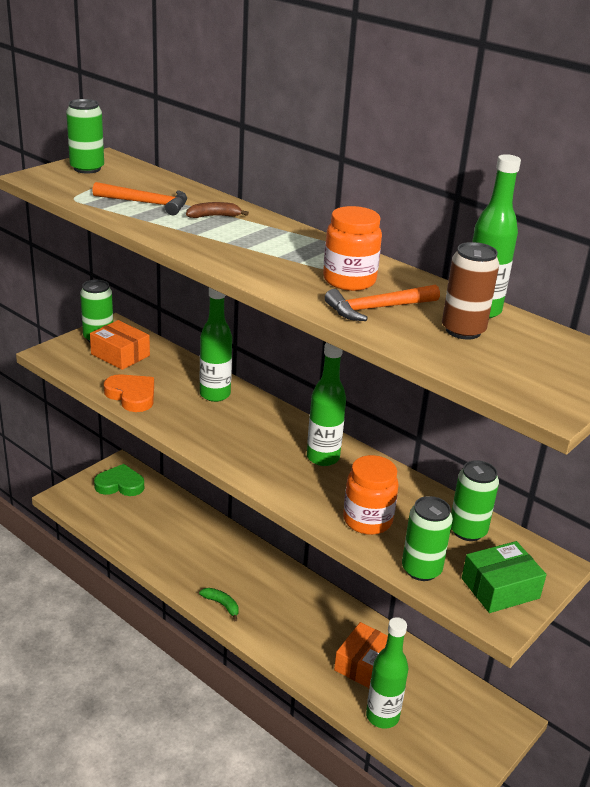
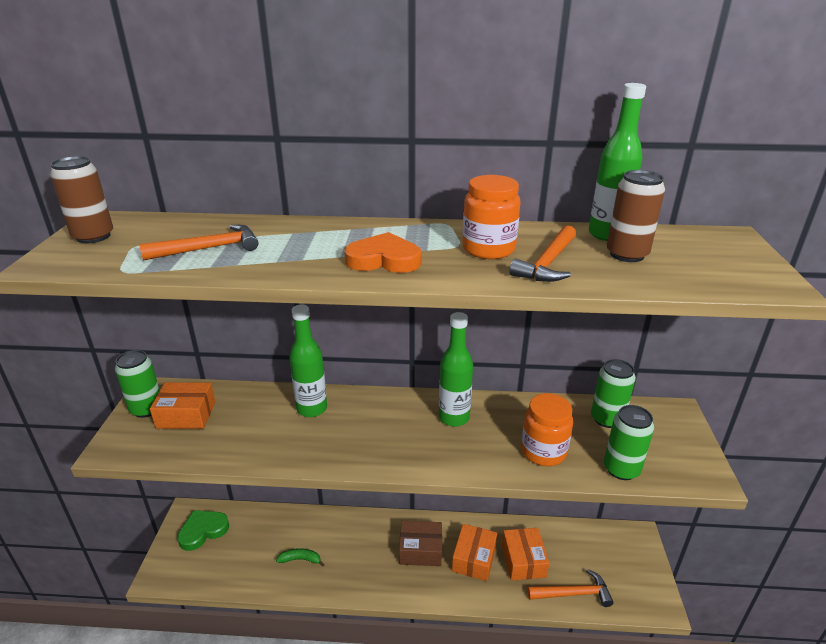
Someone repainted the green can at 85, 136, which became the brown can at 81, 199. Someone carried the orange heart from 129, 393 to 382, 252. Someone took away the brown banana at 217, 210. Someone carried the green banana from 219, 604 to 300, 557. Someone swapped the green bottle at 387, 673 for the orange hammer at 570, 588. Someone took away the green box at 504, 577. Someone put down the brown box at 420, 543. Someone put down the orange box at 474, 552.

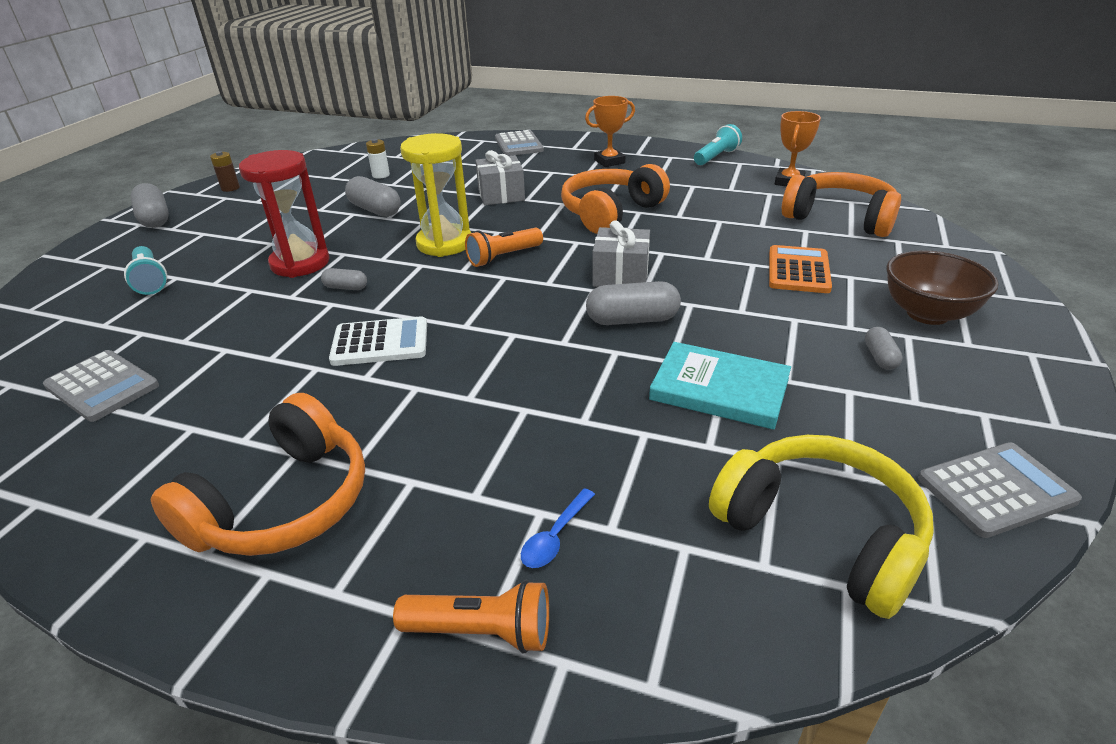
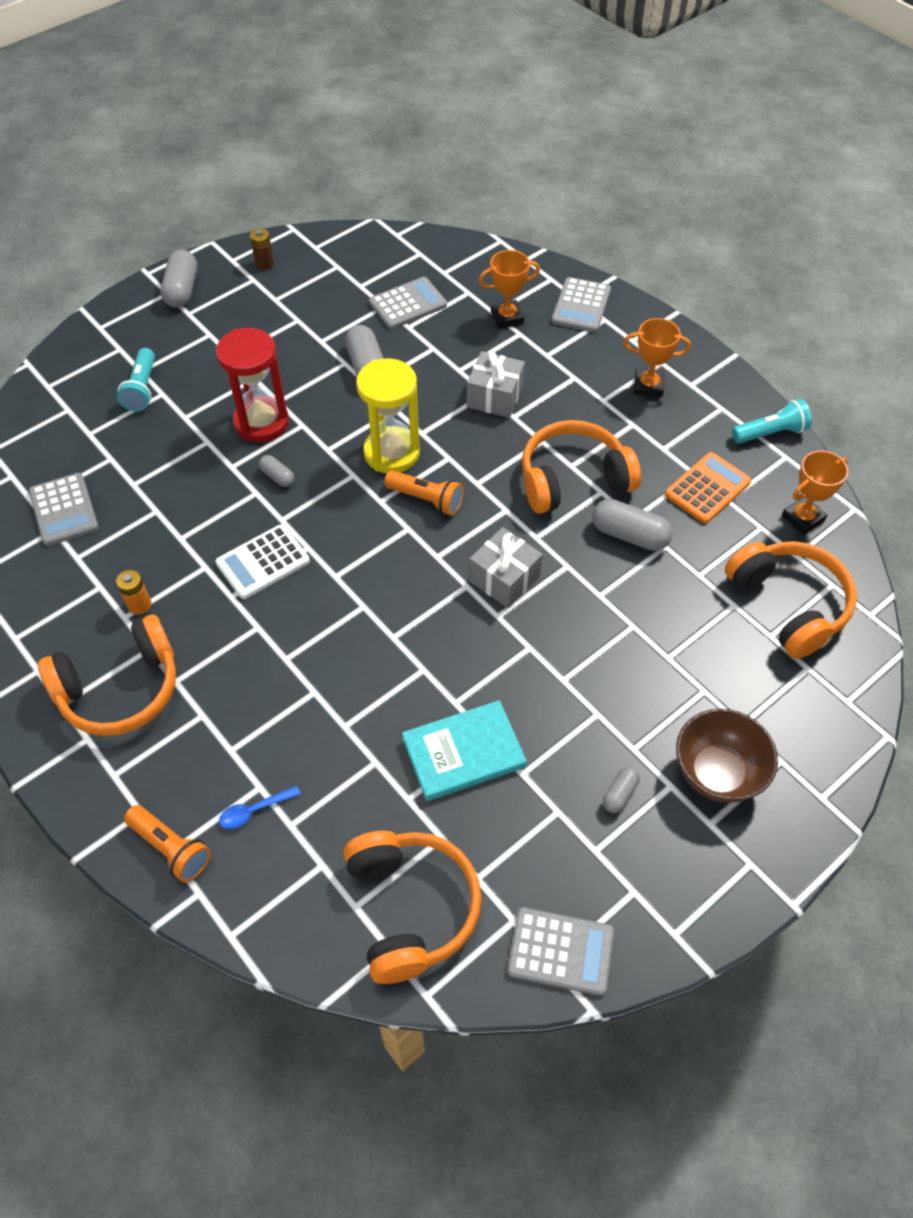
Someone rotated the white calculator at 378, 341 by 120 degrees clockwise. Someone swapped the white battery at 378, 159 for the grey calculator at 408, 303. Someone rotated the orange flashlight at 504, 247 by 150 degrees counterclockwise. Someone carried the grey capsule from 633, 303 to 632, 525. Someone rotated the turquoise book at 720, 386 by 75 degrees counterclockwise. Someone repainted the yellow headphones at 821, 527, which became the orange headphones at 412, 907. Someone carried the orange calculator from 800, 269 to 708, 488. Someone put down the orange battery at 133, 592. Someone put down the orange trophy at 509, 289.

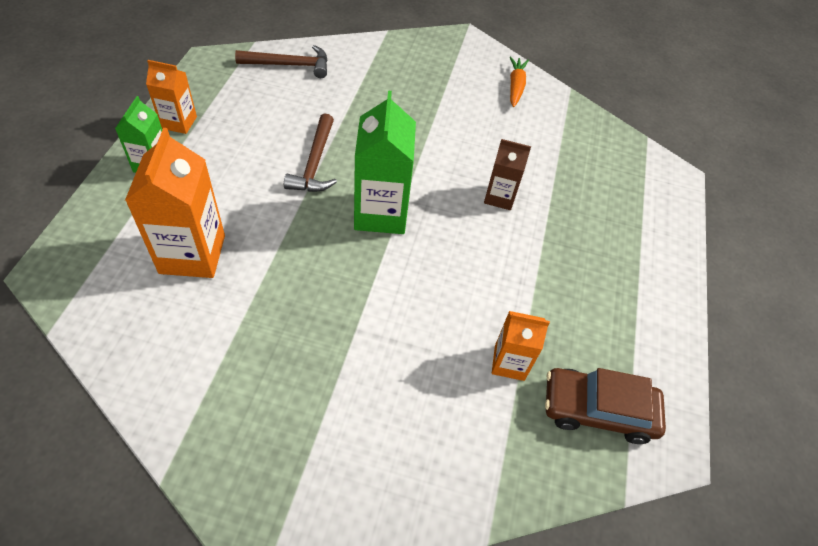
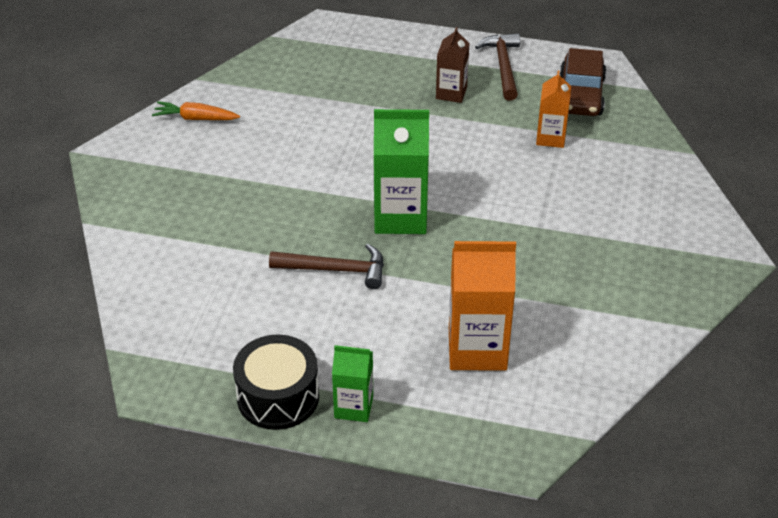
Someone swapped the orange carton at 171, 97 for the black drum at 276, 382. Someone carried the brown hammer from 281, 61 to 497, 67. Someone carried the brown carton from 507, 174 to 453, 65.

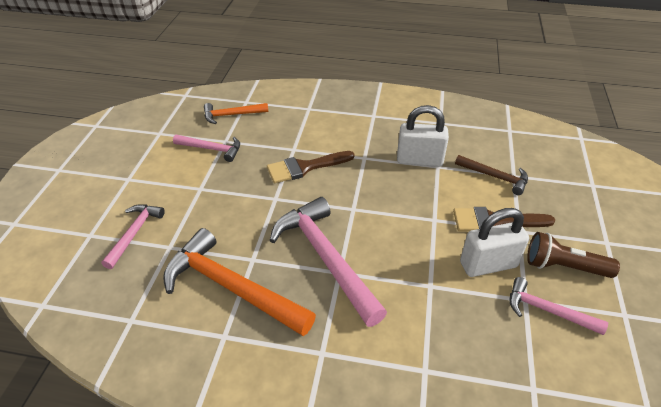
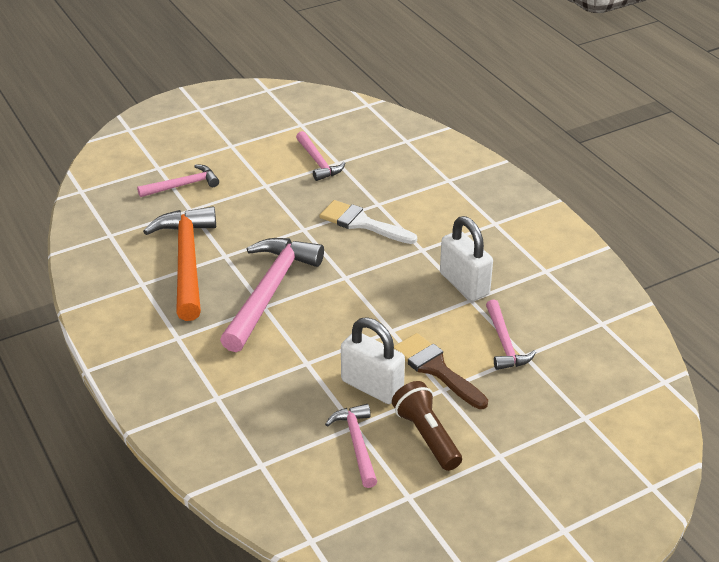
Someone took away the orange hammer at 236, 113. Someone repainted the brown brush at 311, 167, which became the white brush at 368, 222. Someone repainted the brown hammer at 491, 175, which became the pink hammer at 511, 334.

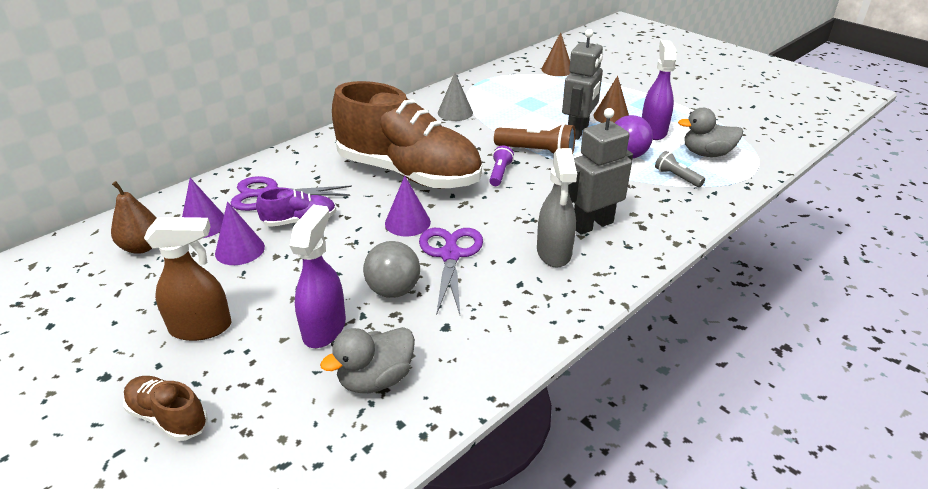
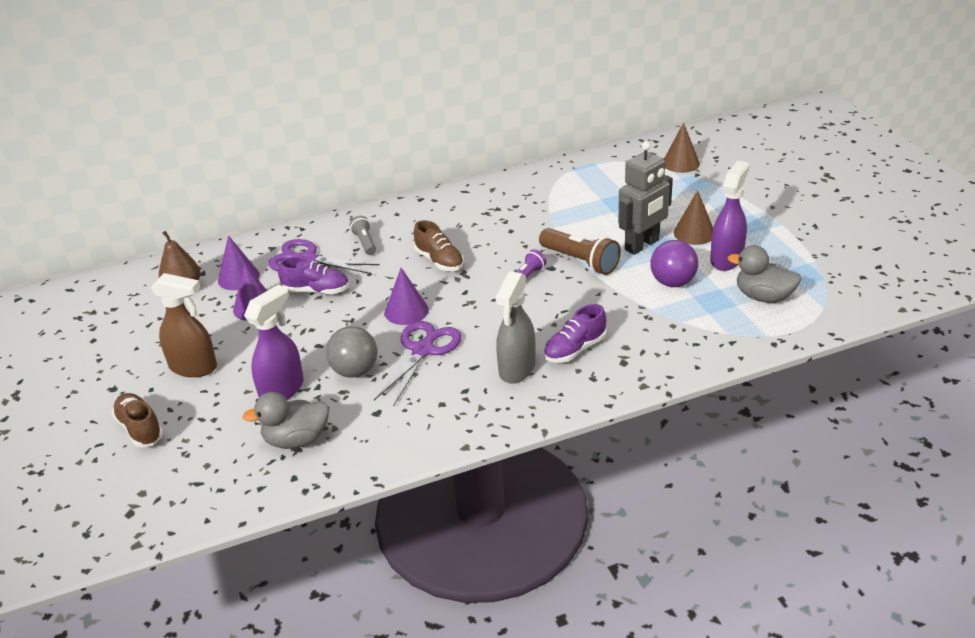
Someone scaled the brown shoe at 407, 135 by 0.41. Someone took away the grey cone at 455, 97. Someone swapped the grey robot at 600, 171 for the purple shoe at 575, 333. Someone carried the grey flashlight from 680, 169 to 363, 235.

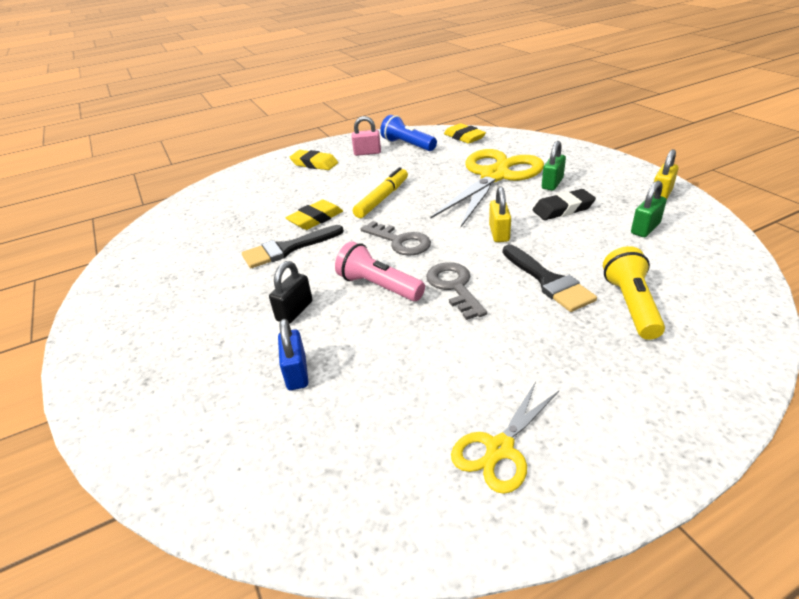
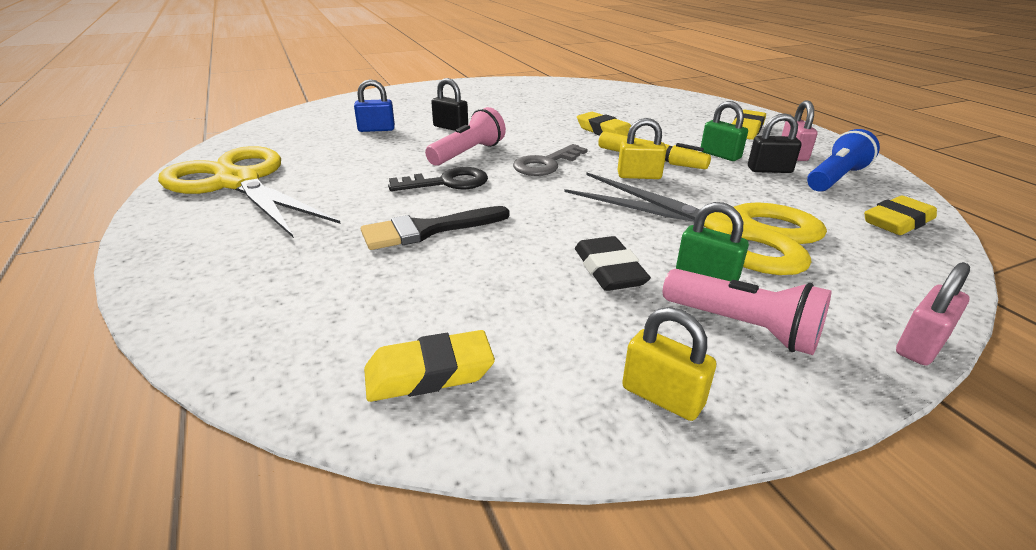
Someone took away the black brush at 293, 246. Someone repainted the grey key at 456, 291, which became the black key at 438, 179. Someone scaled the yellow scissors at 505, 438 by 2.02. Someone carried the yellow padlock from 500, 214 to 642, 148. Someone took away the yellow flashlight at 634, 293. Someone carried the green padlock from 649, 209 to 724, 131. Someone put down the yellow eraser at 429, 366. Someone put down the pink flashlight at 747, 312. Someone put down the black padlock at 775, 143. Someone put down the pink padlock at 933, 313.

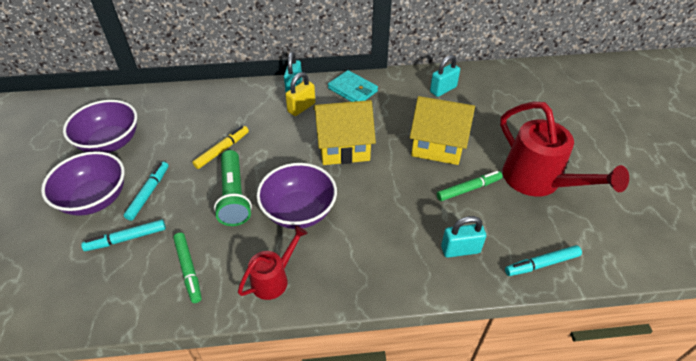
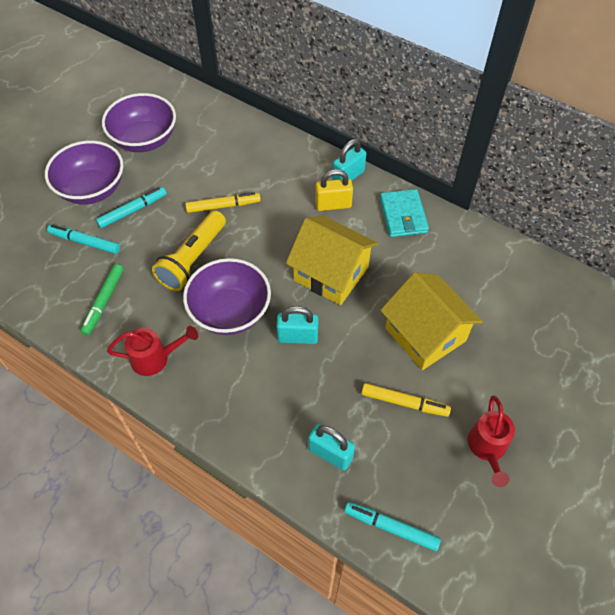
Someone repainted the green flashlight at 233, 188, which became the yellow flashlight at 189, 251. Someone carried the turquoise padlock from 445, 76 to 297, 325. Someone repainted the green marker at 470, 186, which became the yellow marker at 406, 400. Someone scaled the red watering can at 564, 149 by 0.55.

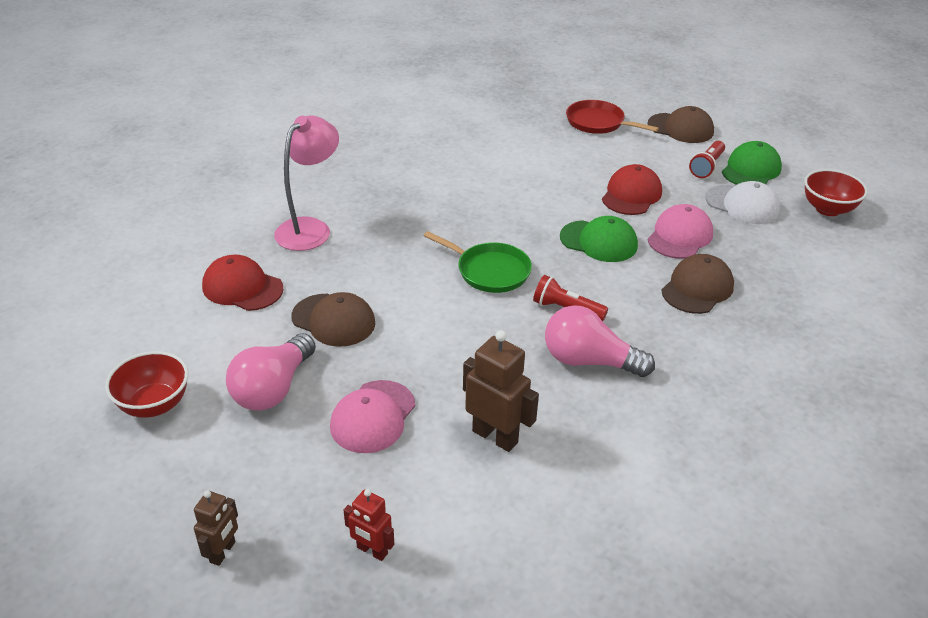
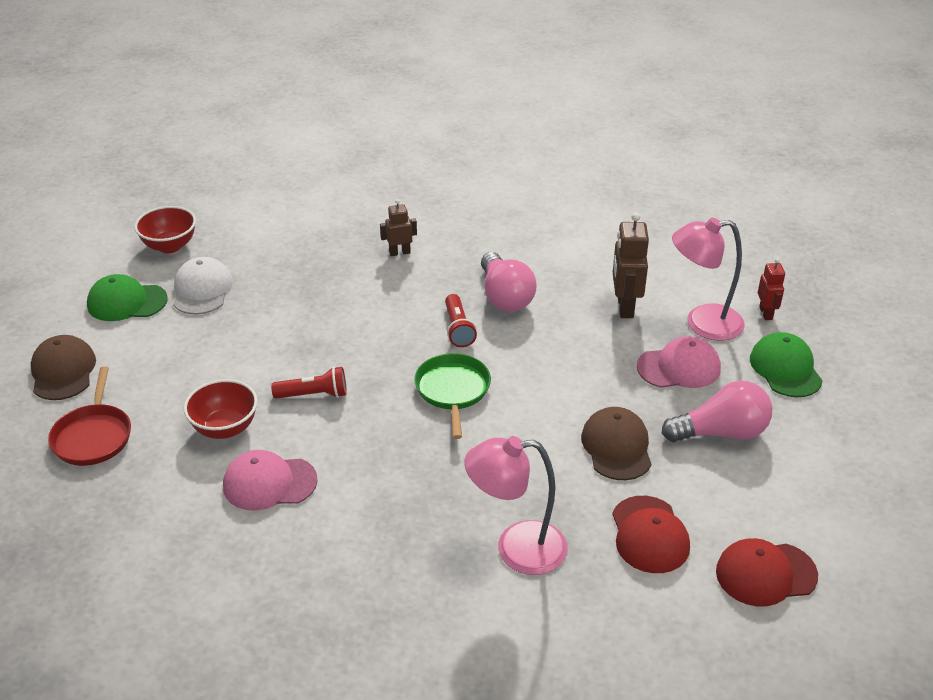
Someone carried the red bowl from 146, 384 to 221, 409. Someone carried the brown robot from 216, 528 to 398, 227. Someone carried the green cap from 599, 239 to 786, 364. Someone carried the red cap from 632, 189 to 767, 572. Someone carried the pink cap from 680, 231 to 270, 480. Someone took away the brown cap at 697, 284. Someone carried the red flashlight from 707, 159 to 309, 383. Someone put down the pink lamp at 708, 279.

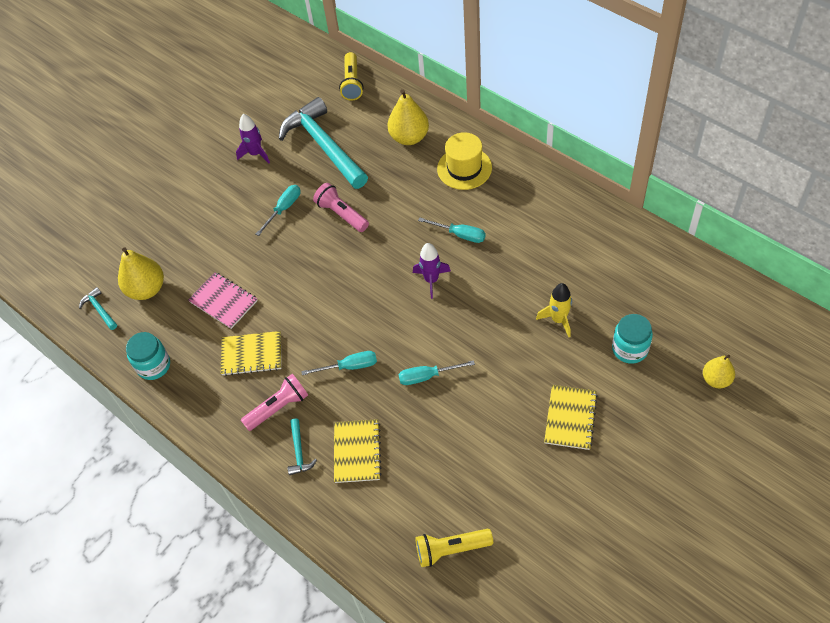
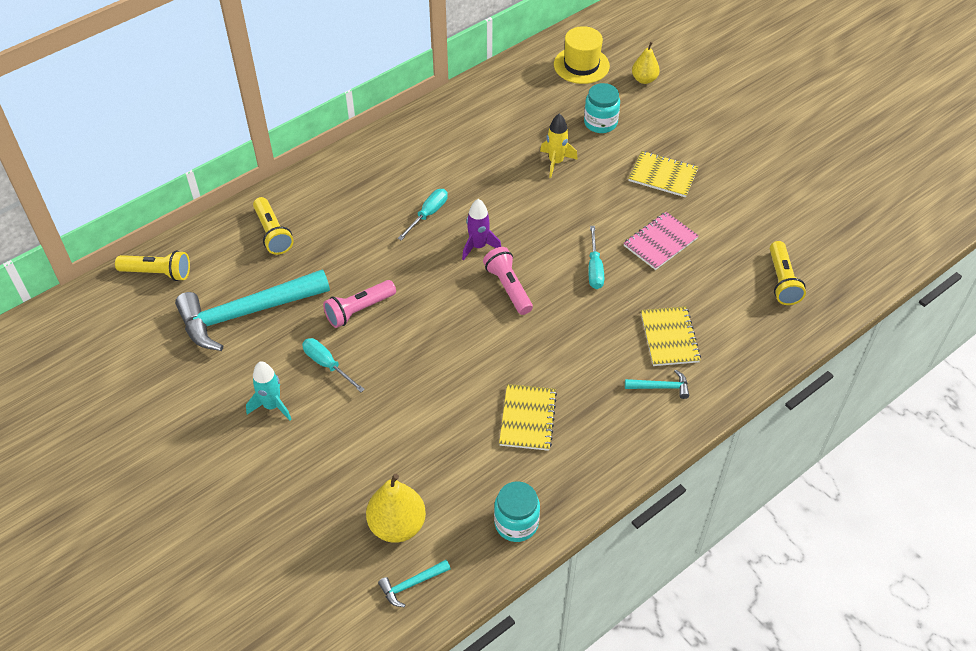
Someone carried the pink notebook from 223, 300 to 661, 241. Someone took away the purple rocket at 253, 138. Someone carried the pink flashlight from 274, 402 to 508, 281. Someone took away the turquoise screwdriver at 339, 363. Someone rotated the yellow notebook at 358, 451 by 75 degrees clockwise. Someone swapped the yellow pear at 408, 117 for the yellow flashlight at 273, 226. Someone carried the yellow hat from 464, 161 to 582, 55. Someone put down the turquoise rocket at 268, 390.

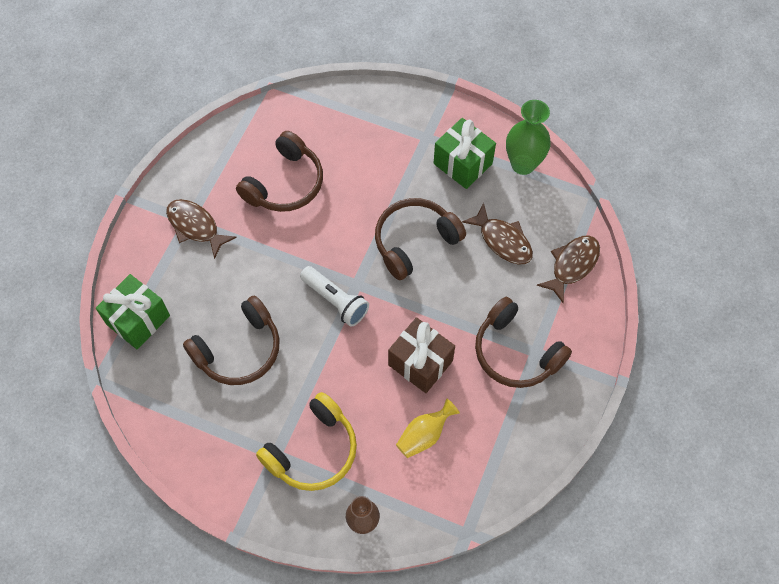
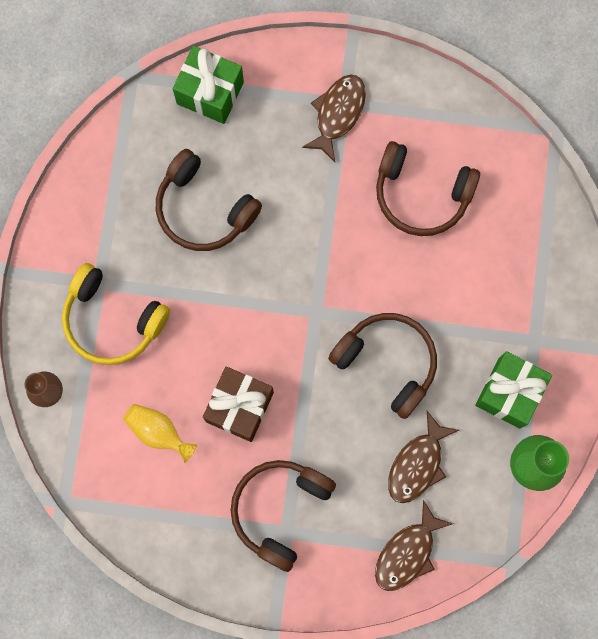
Someone took away the white flashlight at 334, 296. Someone rotated the brown fish at 568, 269 by 105 degrees clockwise.

